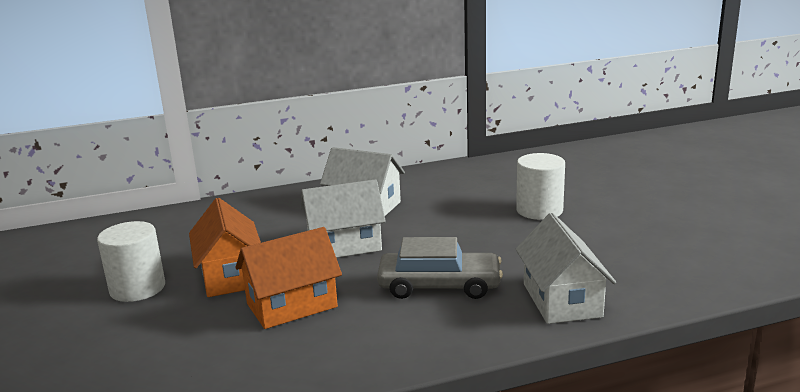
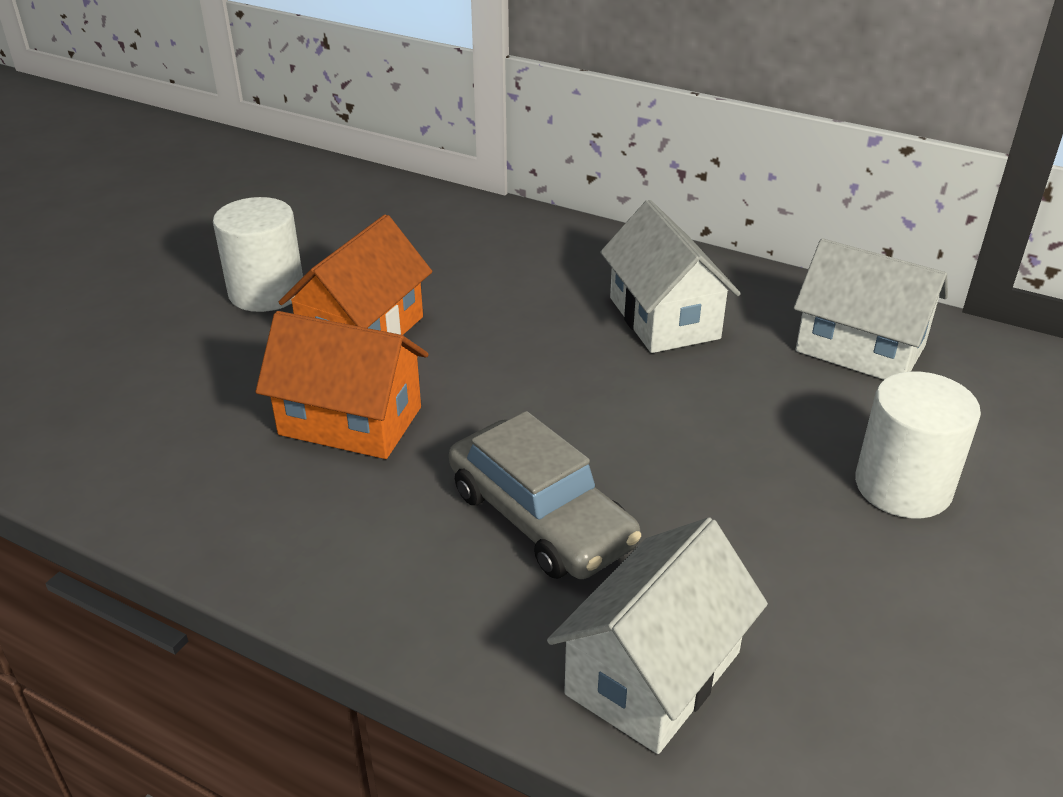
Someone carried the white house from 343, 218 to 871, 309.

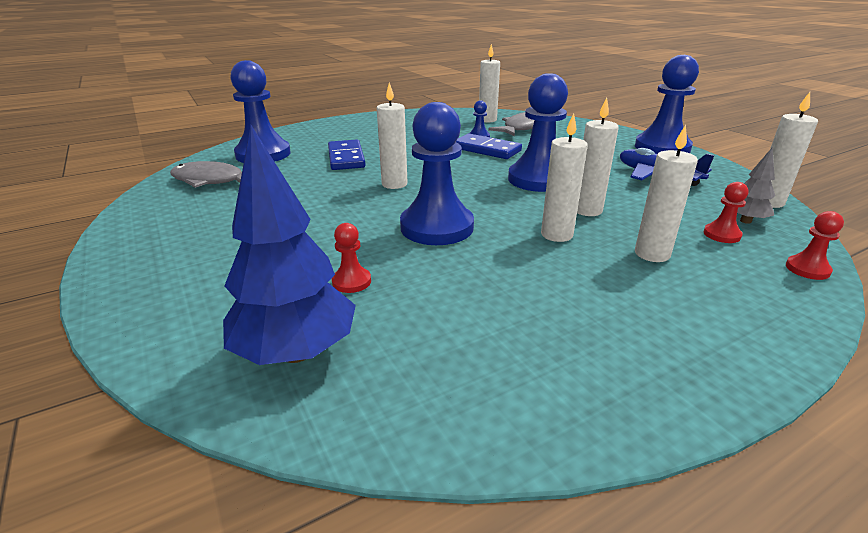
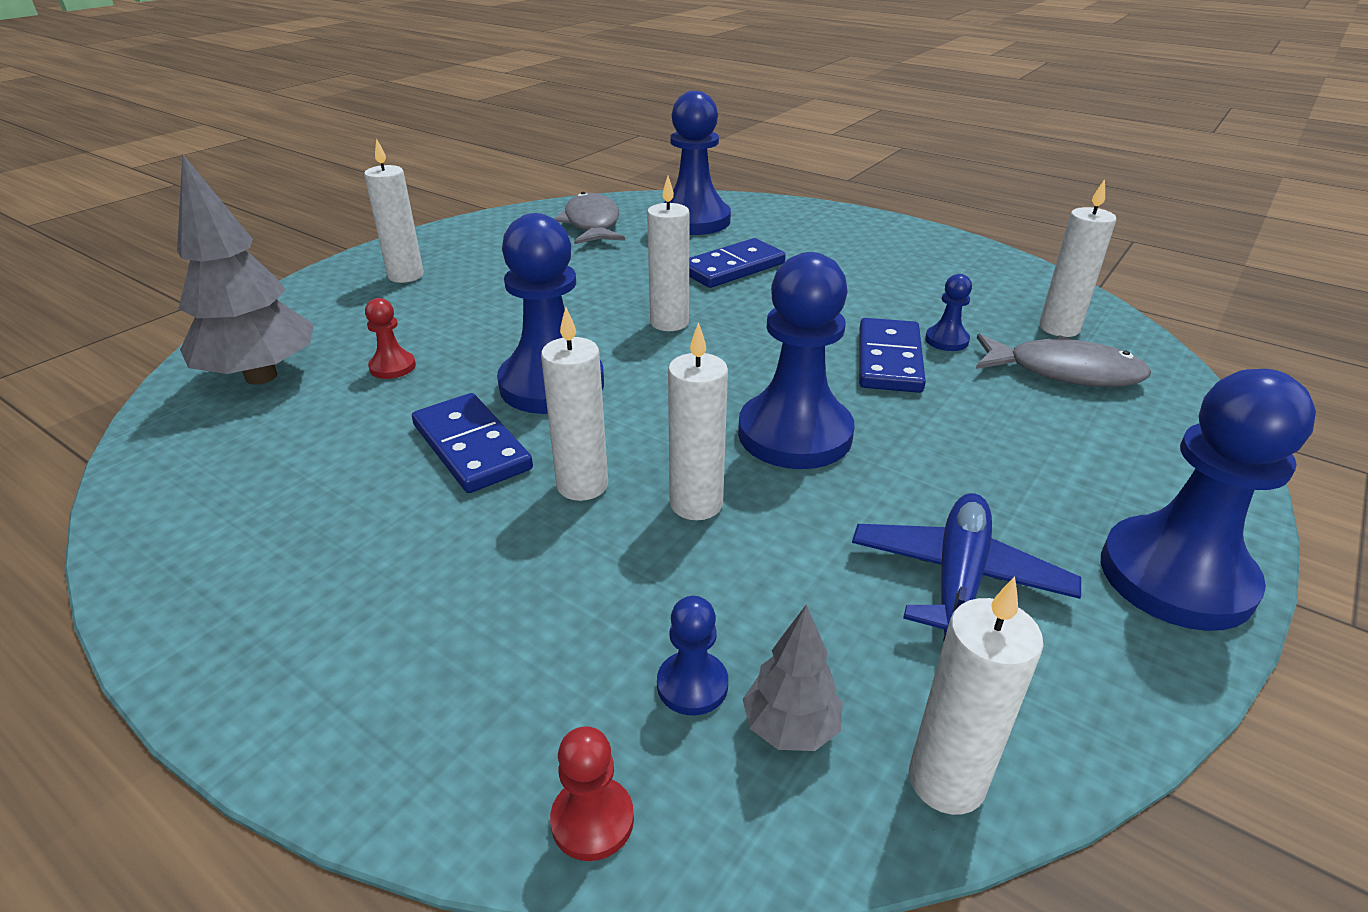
Someone repainted the blue tree at 289, 245, which became the grey tree at 245, 269. Someone carried the white candle from 666, 193 to 394, 210. Someone repainted the red pawn at 726, 212, which became the blue pawn at 692, 655. Someone put down the blue domino at 472, 443.

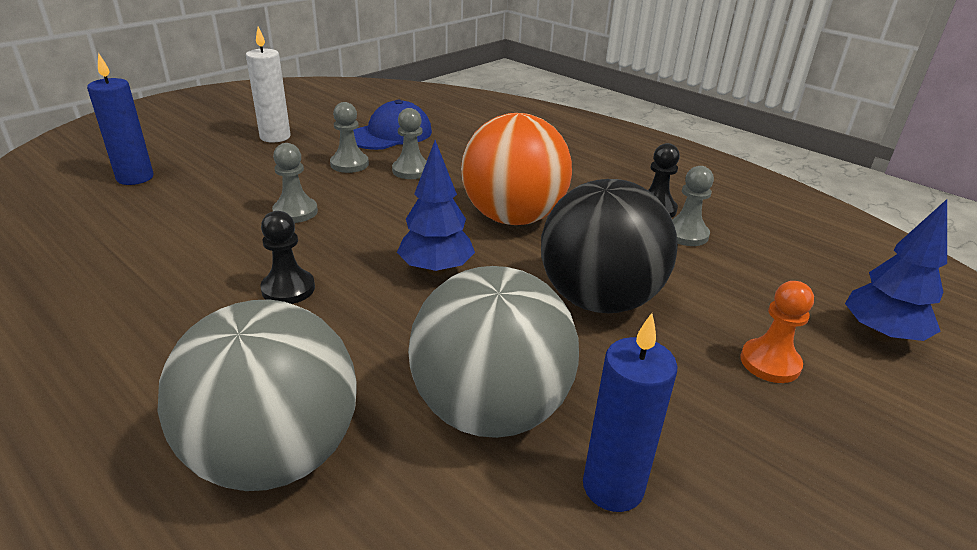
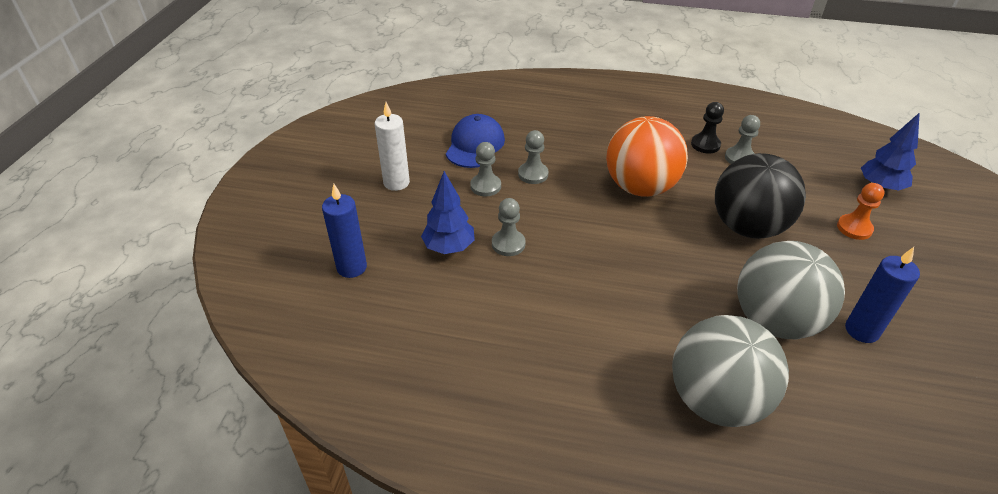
Someone took away the black pawn at 287, 257. Someone carried the blue tree from 436, 208 to 448, 212.

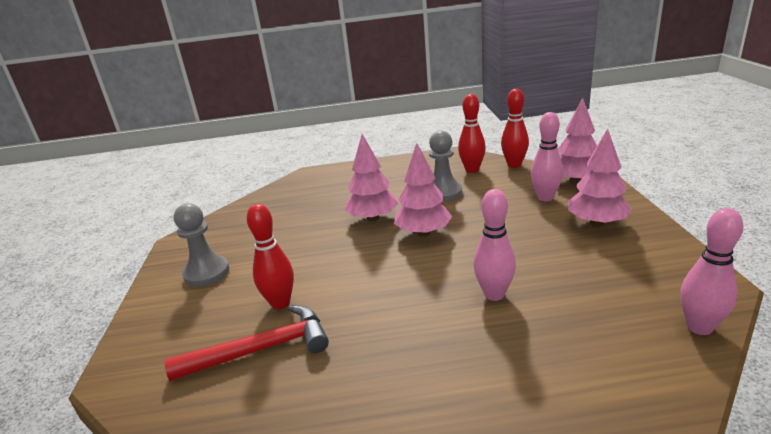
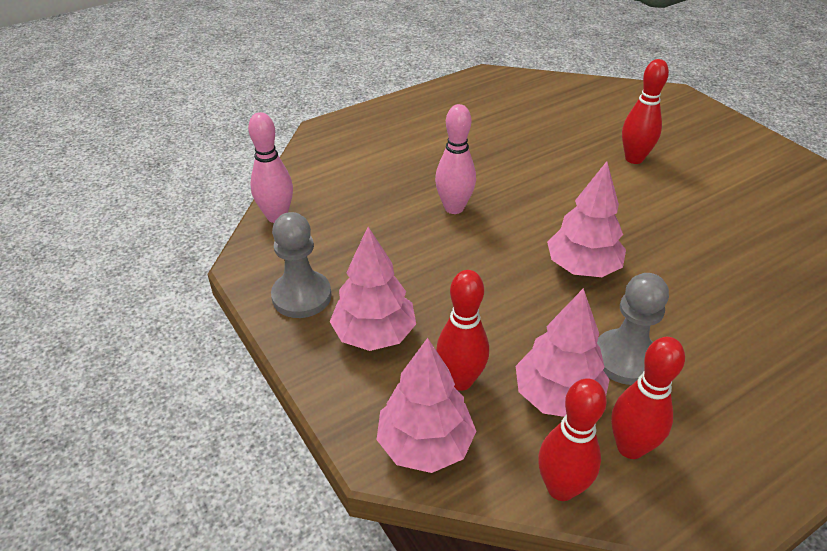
Someone took away the red hammer at 246, 343. Someone carried the grey pawn from 202, 245 to 301, 265. Someone carried the pink tree from 371, 178 to 563, 352. Someone repainted the pink bowling pin at 547, 156, which became the red bowling pin at 462, 330.

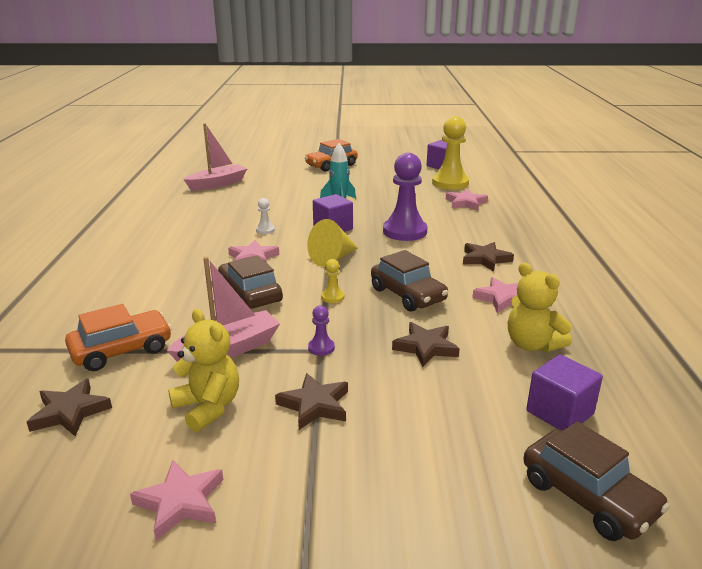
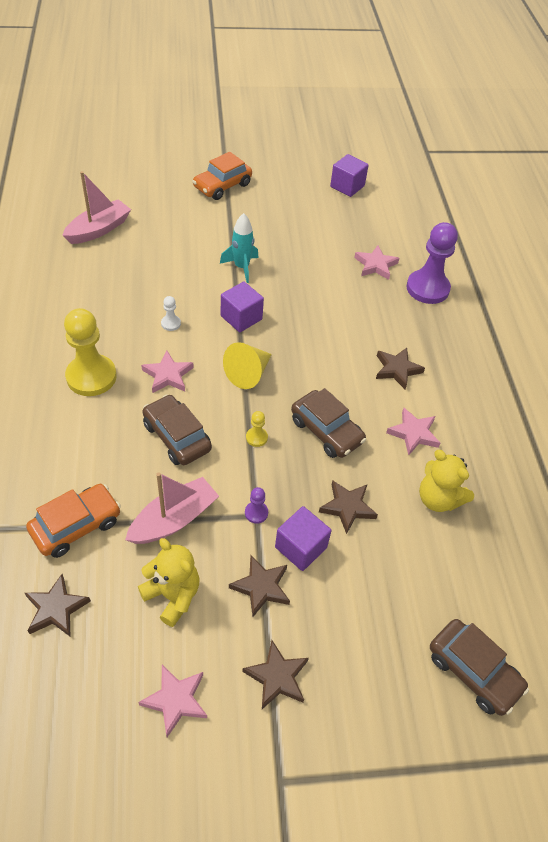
Someone carried the purple pawn from 405, 197 to 432, 263. Someone carried the yellow pawn from 450, 153 to 90, 352. Someone carried the purple cube from 564, 392 to 303, 538. Someone put down the brown star at 275, 674.

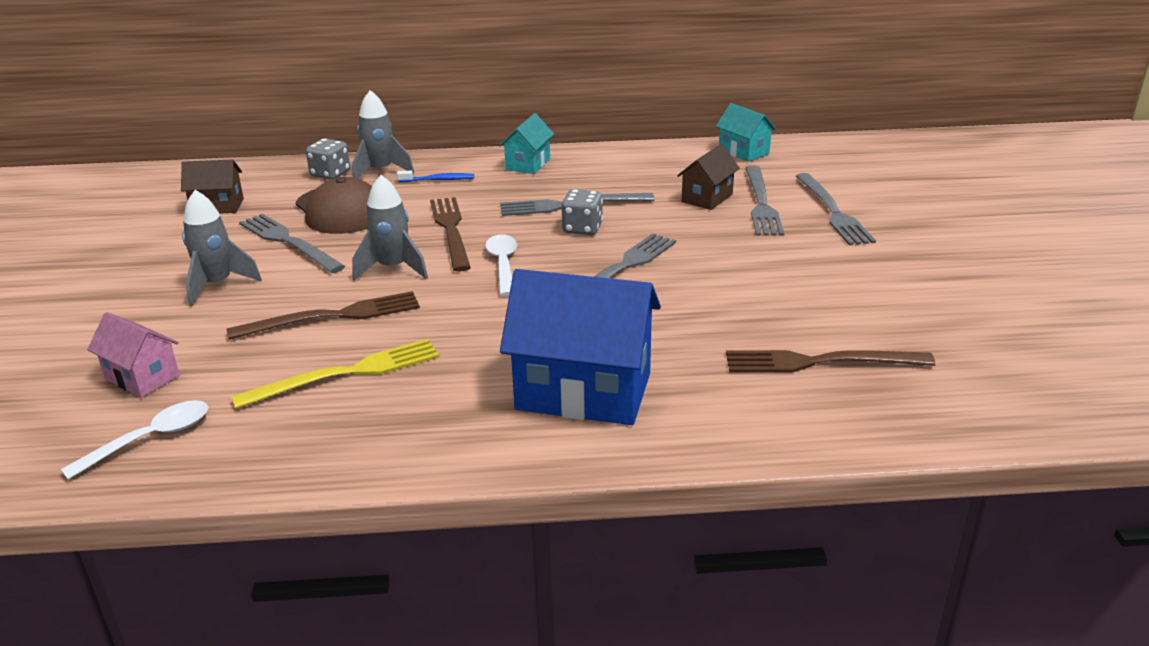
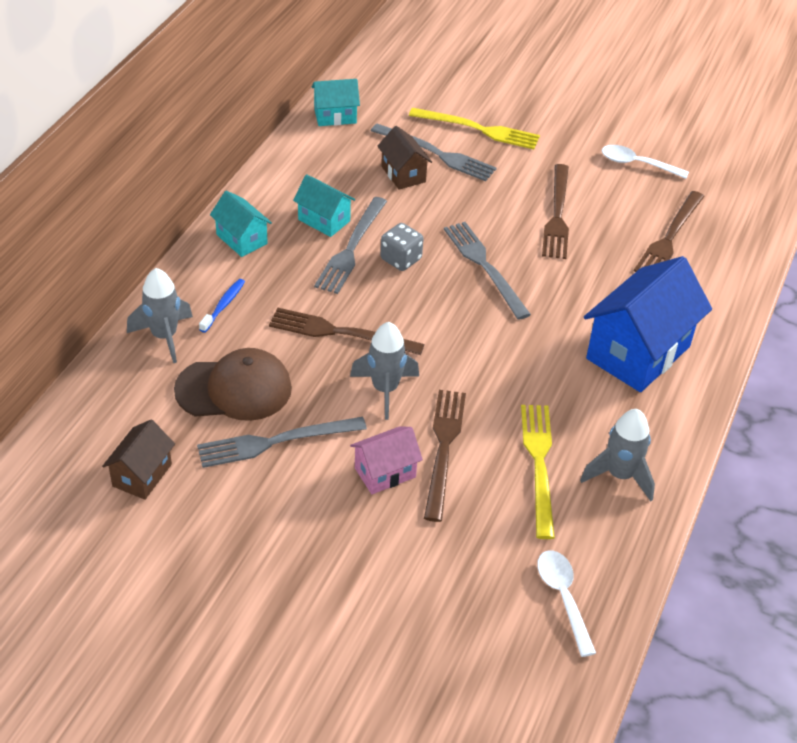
Someone carried the pink house from 133, 355 to 386, 460. Someone carried the grey rocket from 222, 248 to 617, 455. Someone took away the grey dice at 328, 159. Someone carried the white spoon from 501, 265 to 645, 162. Someone repainted the grey fork at 836, 209, which became the yellow fork at 474, 128. Someone put down the turquoise house at 324, 205. Someone put down the brown fork at 555, 211.

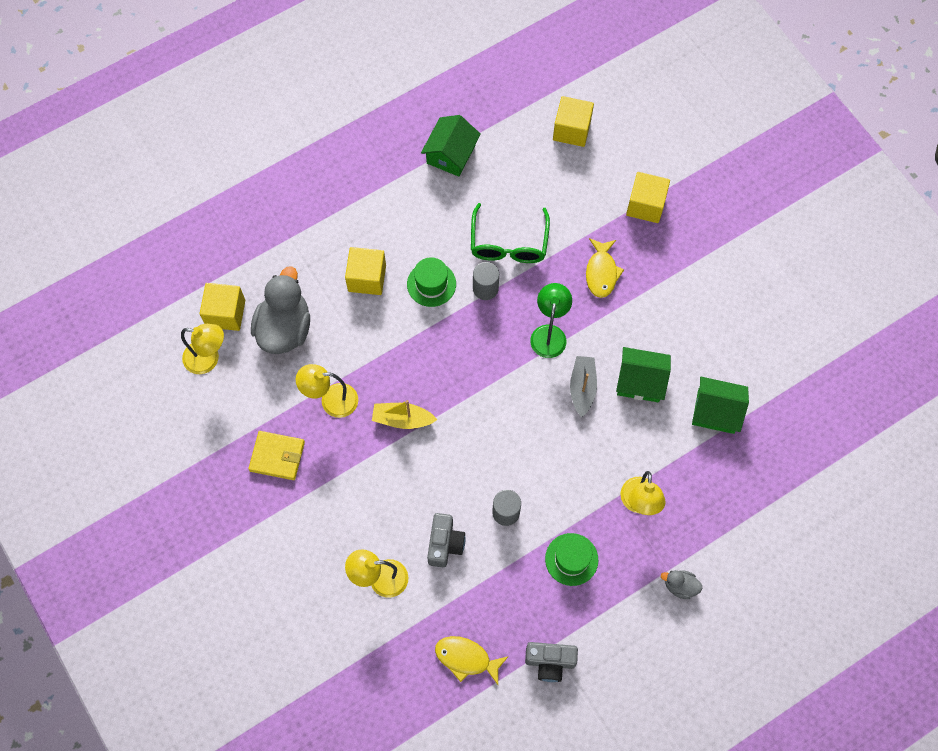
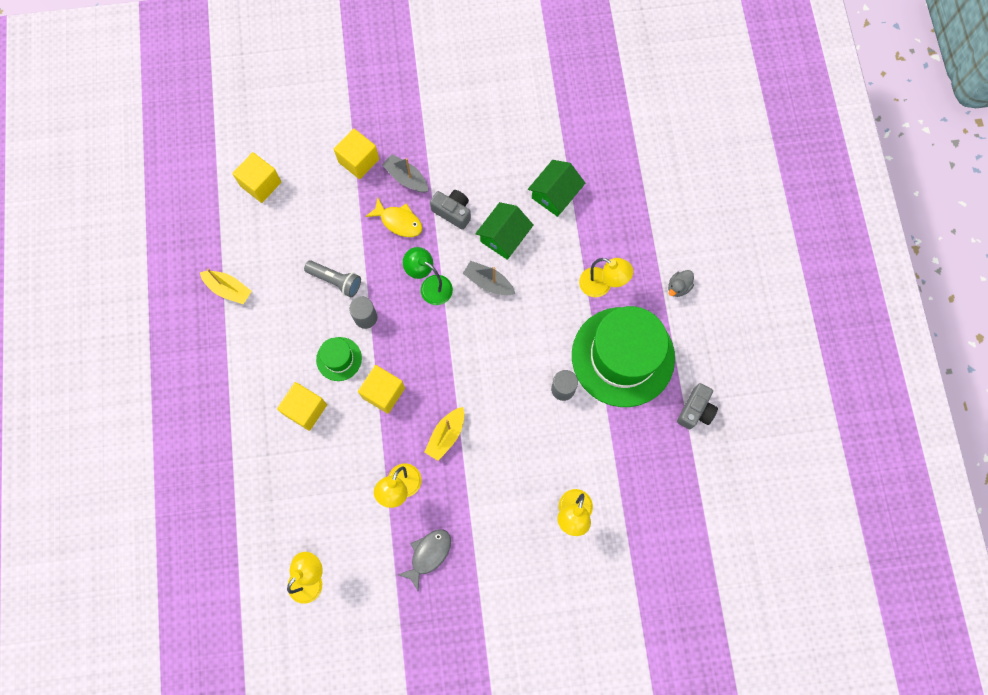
Someone carried the yellow cube from 222, 307 to 381, 389. Someone swapped the yellow wallet at 276, 455 for the grey fish at 424, 560. Someone took away the grey duck at 280, 310. Someone swapped the green house at 451, 146 for the yellow boat at 226, 286. Someone carried the grey camera from 446, 540 to 450, 210. Someone took away the yellow fish at 472, 660. Someone swapped the green glasses at 510, 233 for the grey flashlight at 332, 278. Someone scaled the green hat at 571, 559 by 2.27. Someone put down the grey boat at 405, 173.

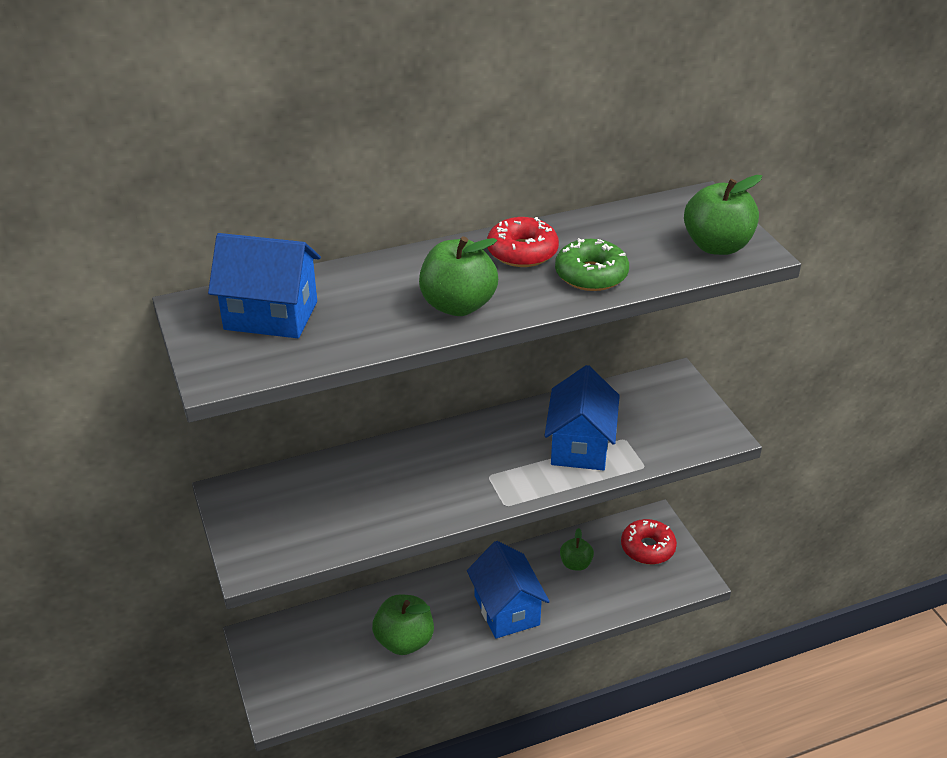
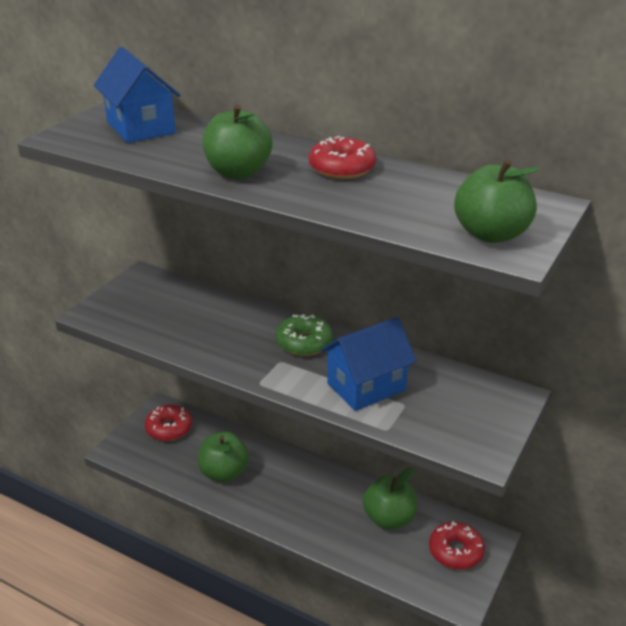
Someone took away the blue house at 508, 590. Someone carried the green donut from 592, 264 to 304, 335. Someone scaled the green apple at 577, 549 by 1.69. Someone put down the red donut at 168, 423.

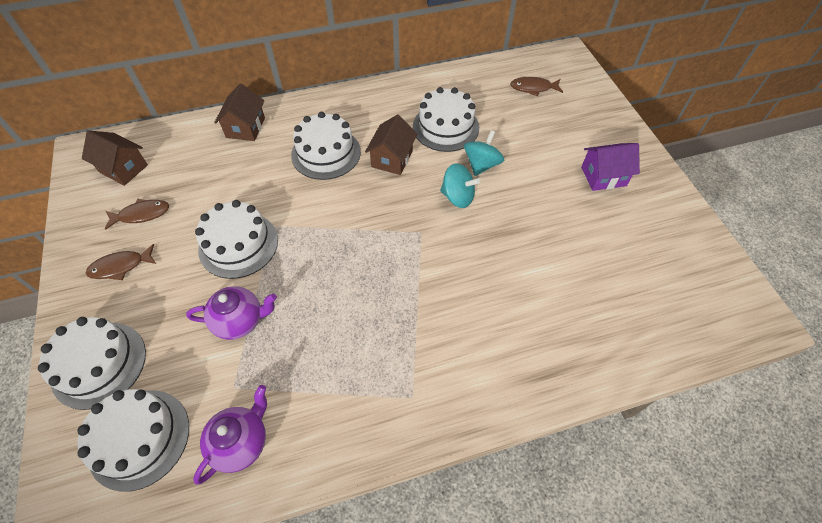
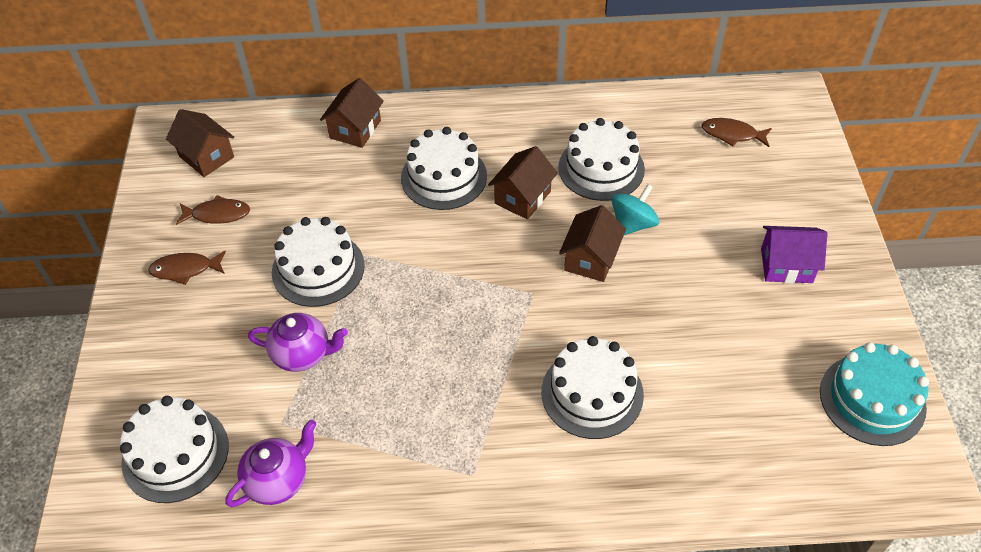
Someone carried the white cake from 92, 363 to 593, 387. Someone swapped the turquoise spinning top at 460, 185 for the brown house at 592, 243. Someone put down the turquoise cake at 874, 394.

